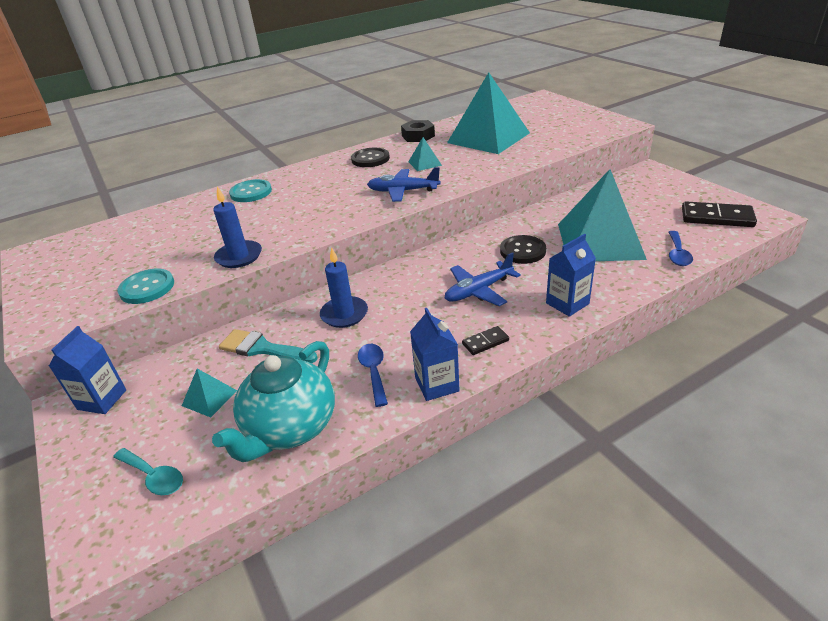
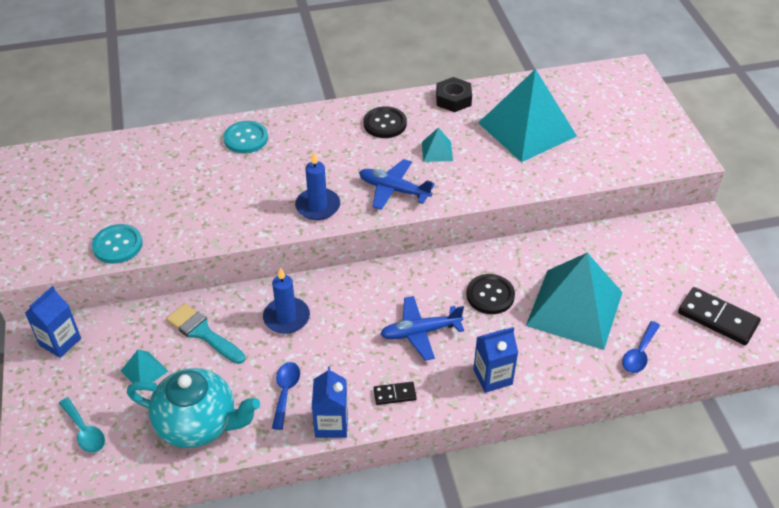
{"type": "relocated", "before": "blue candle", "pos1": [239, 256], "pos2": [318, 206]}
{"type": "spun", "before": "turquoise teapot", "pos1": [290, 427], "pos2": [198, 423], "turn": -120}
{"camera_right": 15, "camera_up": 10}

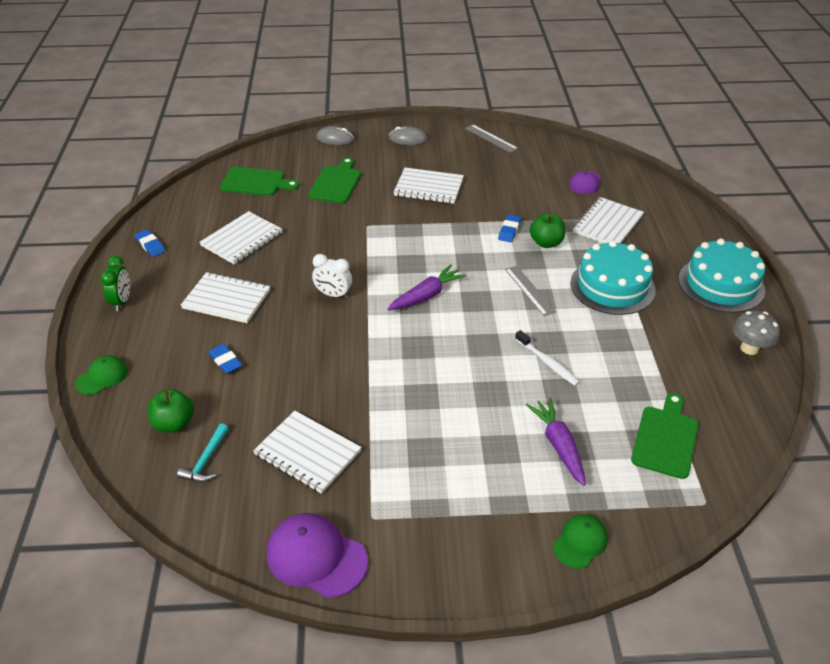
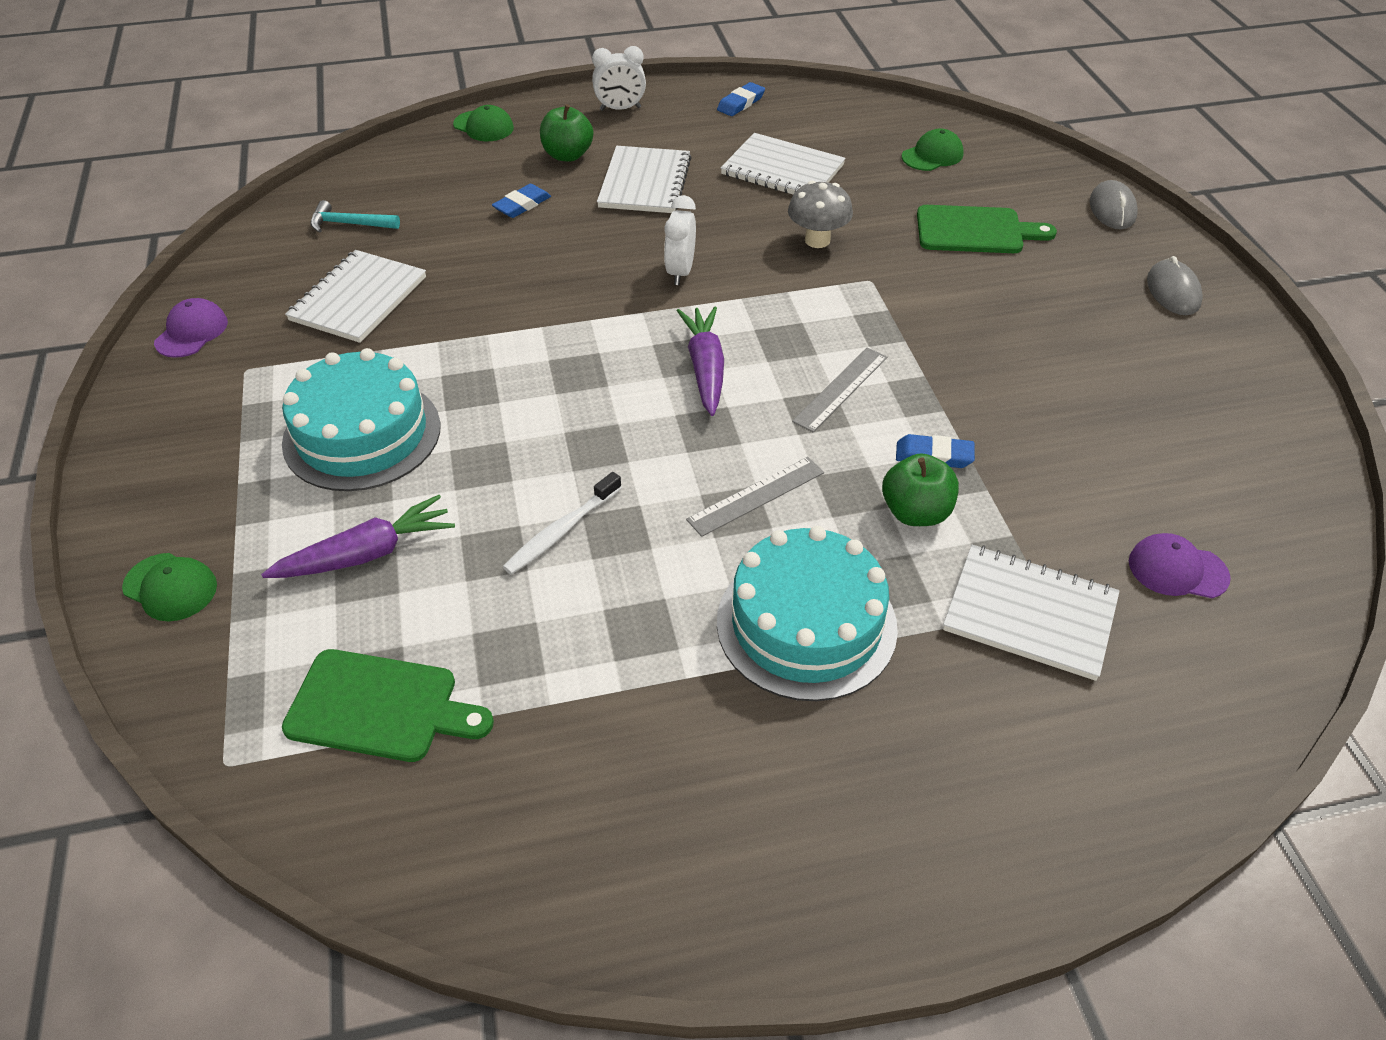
{"type": "missing", "before": "white notebook", "pos1": [429, 187]}
{"type": "relocated", "before": "green apple", "pos1": [174, 424], "pos2": [567, 155]}
{"type": "relocated", "before": "grey ruler", "pos1": [491, 138], "pos2": [841, 389]}
{"type": "relocated", "before": "turquoise cake", "pos1": [721, 284], "pos2": [362, 434]}
{"type": "relocated", "before": "grey mushroom", "pos1": [749, 348], "pos2": [817, 240]}
{"type": "exchanged", "before": "green cutting board", "after": "green cap", "pos1": [256, 182], "pos2": [932, 155]}
{"type": "colour", "before": "green clock", "after": "white clock", "pos1": [122, 301], "pos2": [620, 109]}
{"type": "spun", "before": "purple carrot", "pos1": [426, 295], "pos2": [705, 368], "turn": -135}
{"type": "size", "before": "purple cap", "pos1": [316, 557], "pos2": [192, 332], "scale": 0.6}
{"camera_right": 80, "camera_up": 5}

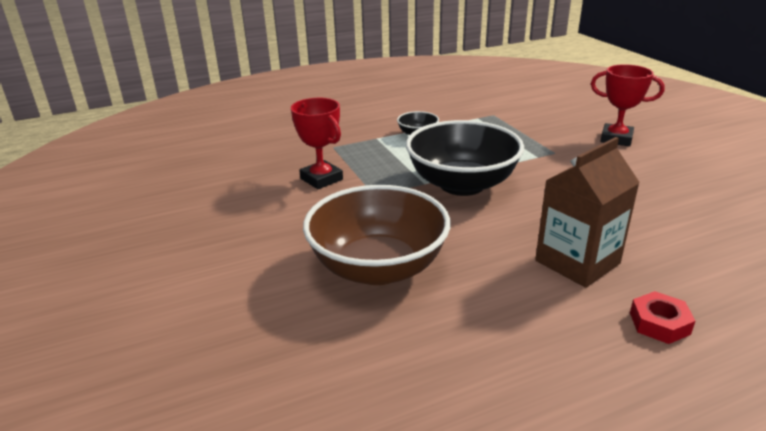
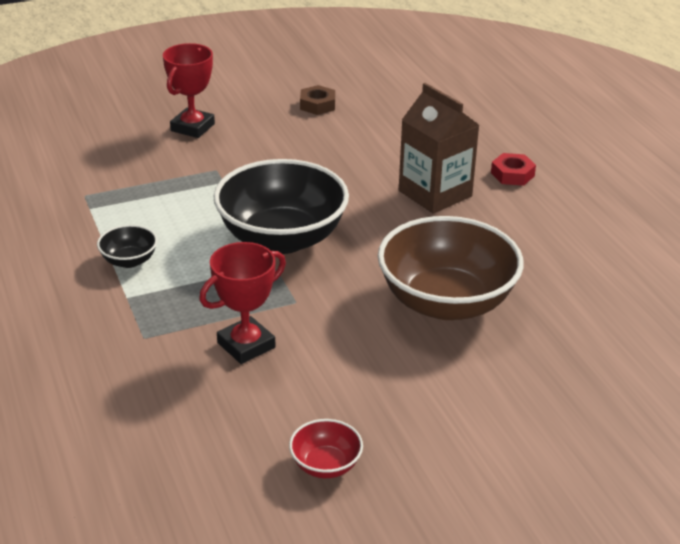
{"type": "appeared", "after": "red bowl", "pos2": [325, 465]}
{"type": "appeared", "after": "brown nut", "pos2": [317, 105]}
{"camera_right": -90, "camera_up": 5}

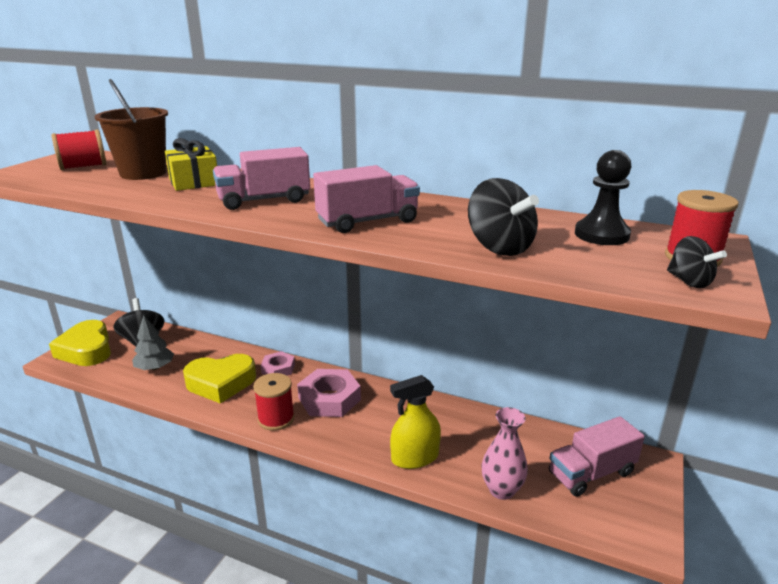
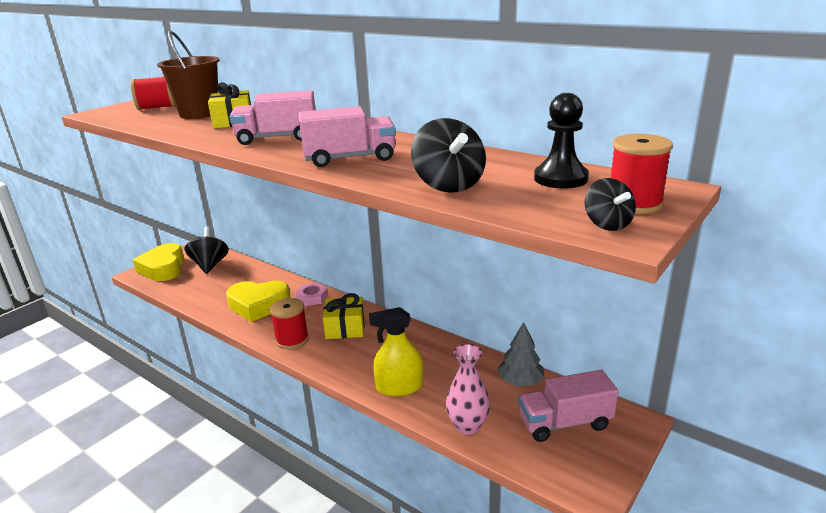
{"type": "relocated", "before": "grey tree", "pos1": [155, 367], "pos2": [520, 381]}
{"type": "exchanged", "before": "pink nut", "after": "yellow gift", "pos1": [329, 399], "pos2": [345, 328]}
{"camera_right": 15, "camera_up": 0}

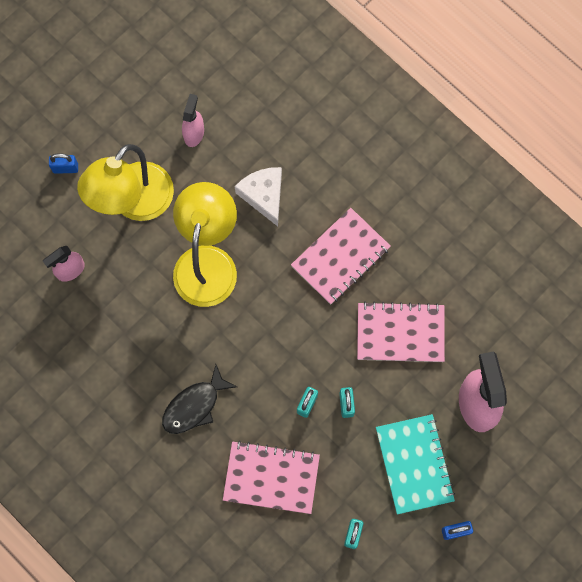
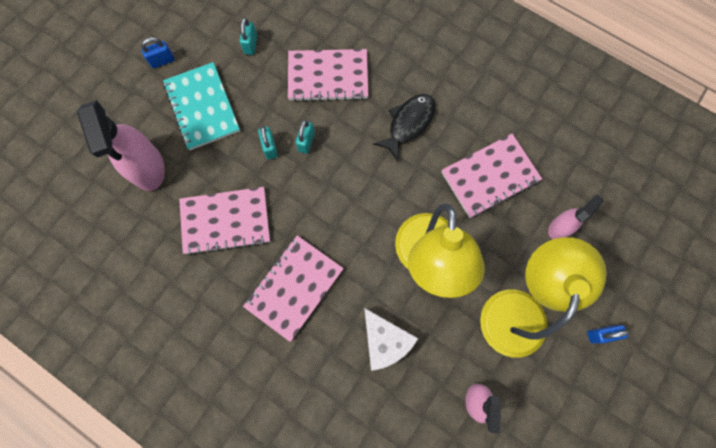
{"type": "appeared", "after": "pink notebook", "pos2": [490, 176]}
{"camera_right": 170, "camera_up": 0}

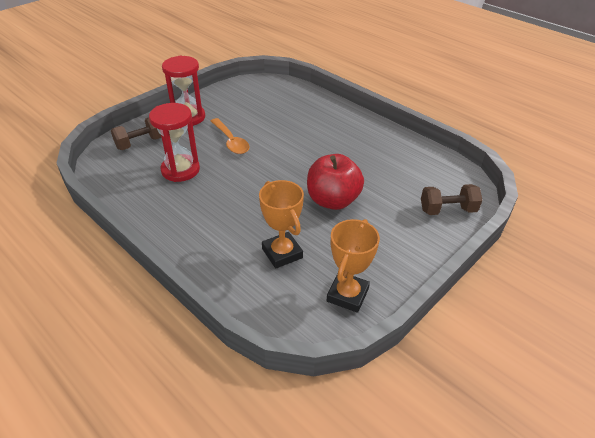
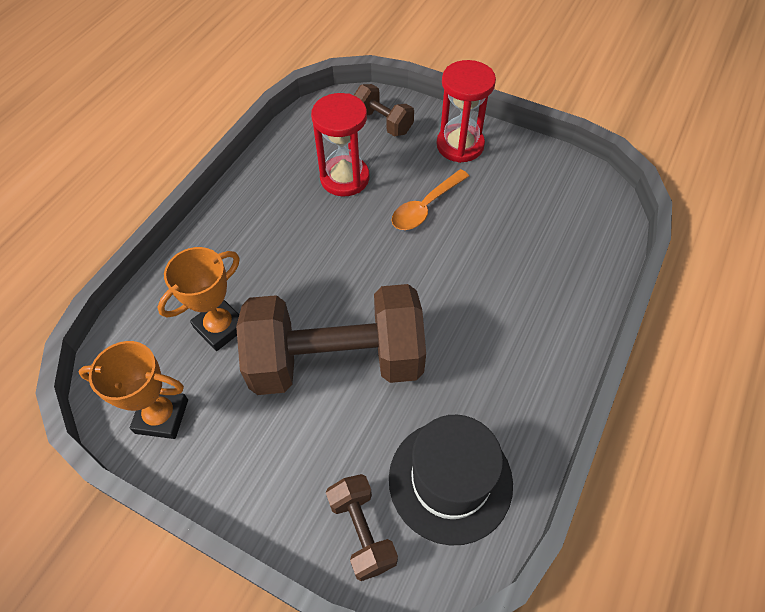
{"type": "appeared", "after": "black hat", "pos2": [450, 480]}
{"type": "exchanged", "before": "red apple", "after": "brown dumbbell", "pos1": [333, 200], "pos2": [336, 361]}
{"camera_right": 75, "camera_up": 15}

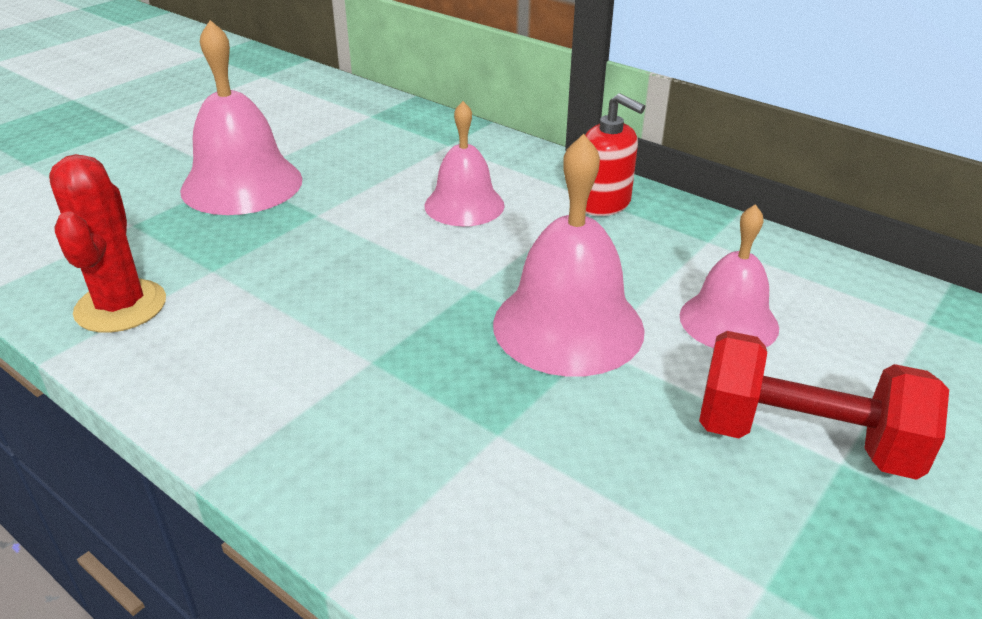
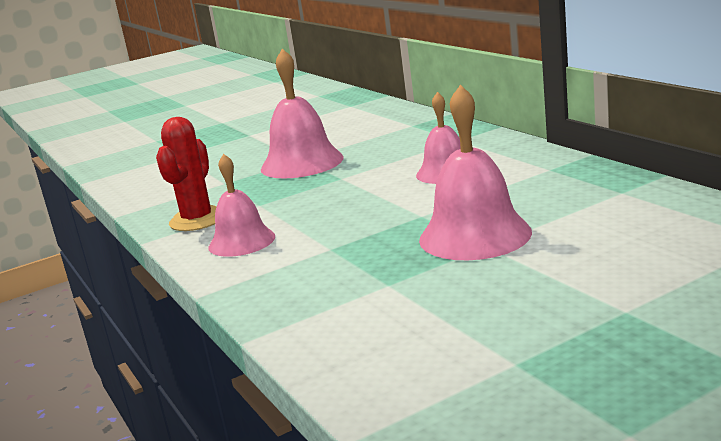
{"type": "missing", "before": "red soap dispenser", "pos1": [604, 203]}
{"type": "missing", "before": "red dumbbell", "pos1": [803, 440]}
{"type": "relocated", "before": "pink bell", "pos1": [728, 321], "pos2": [241, 241]}
{"camera_right": 25, "camera_up": -15}

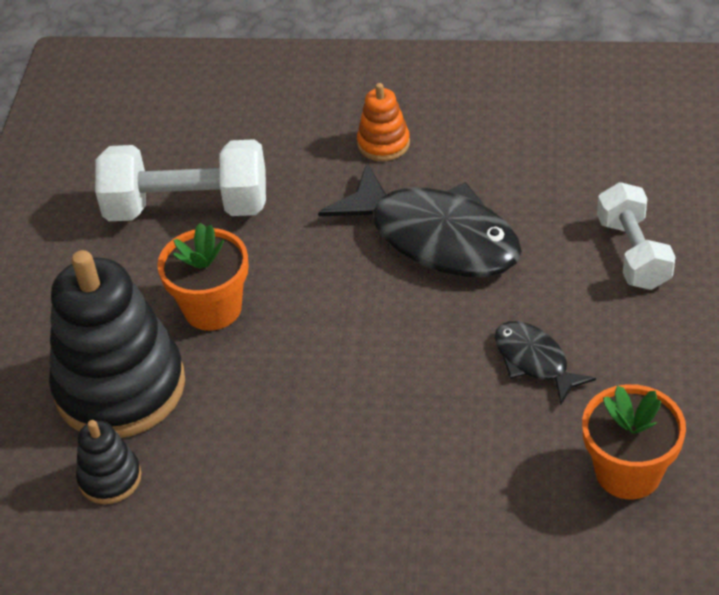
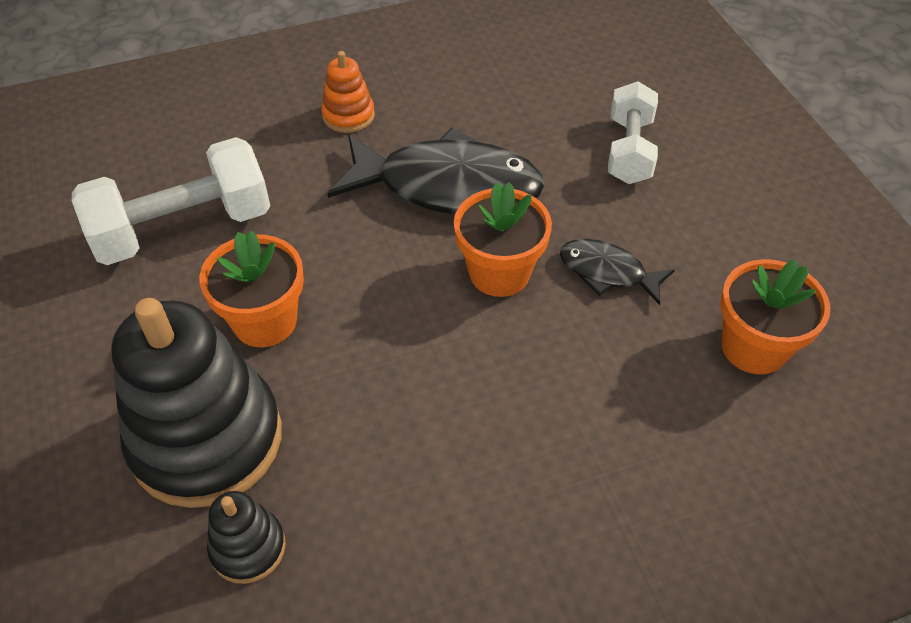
{"type": "appeared", "after": "orange flower pot", "pos2": [499, 273]}
{"type": "spun", "before": "white dumbbell", "pos1": [633, 253], "pos2": [629, 151], "turn": 45}
{"camera_right": -30, "camera_up": 5}

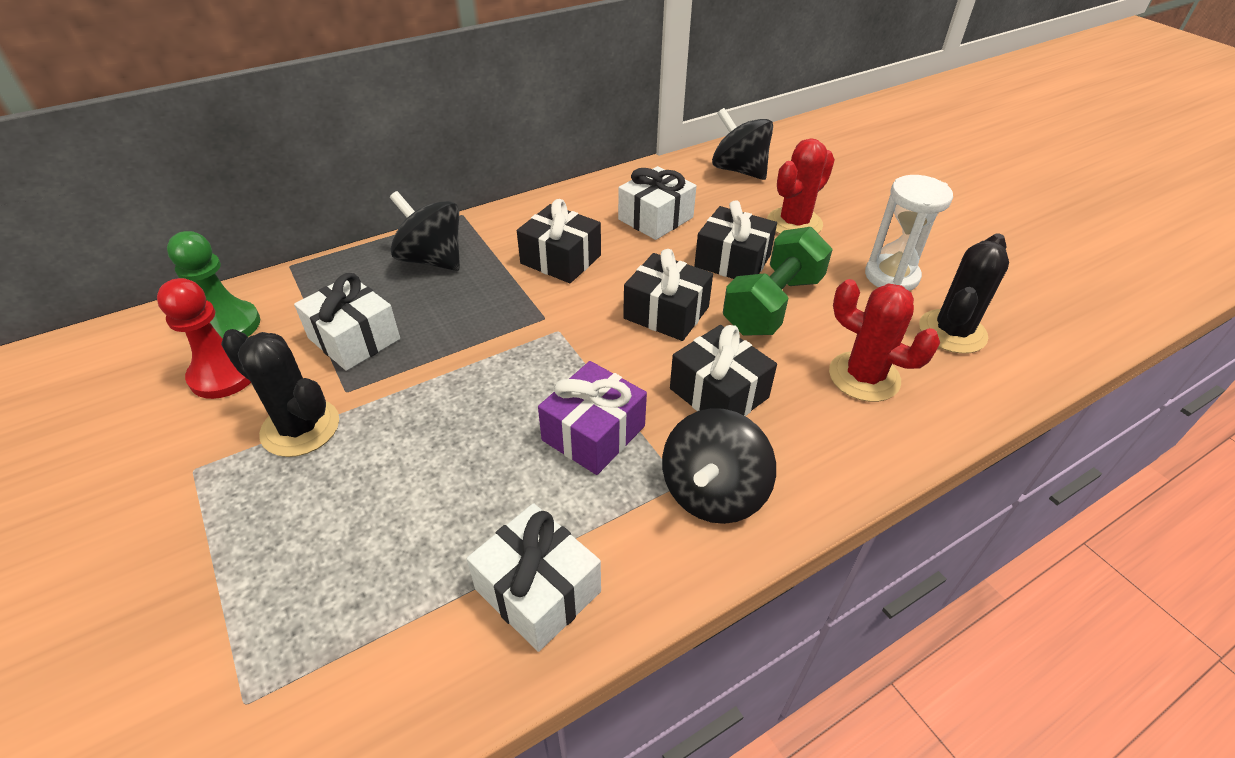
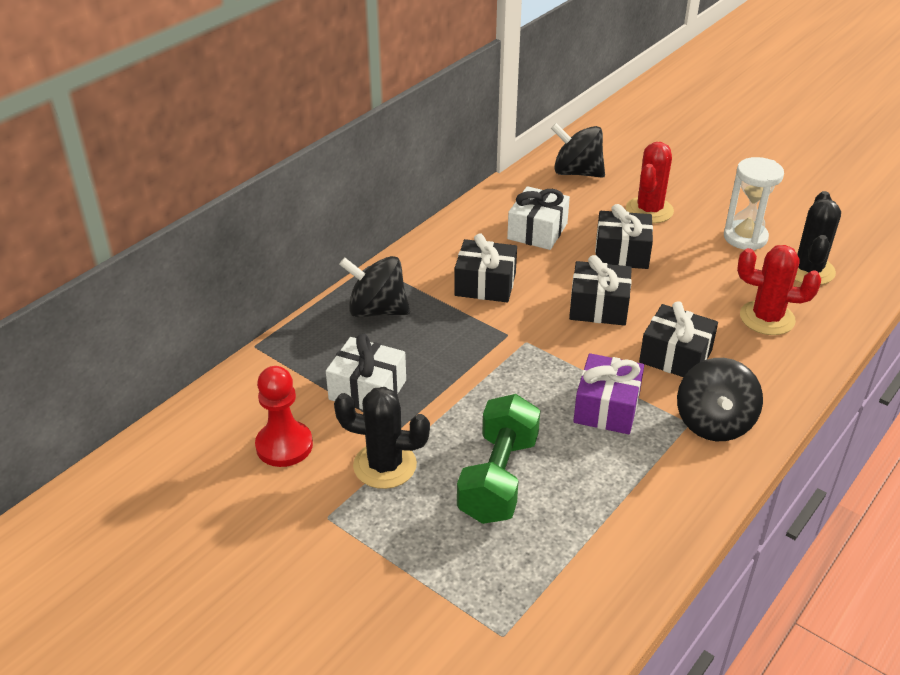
{"type": "missing", "before": "green pawn", "pos1": [228, 325]}
{"type": "missing", "before": "white gift", "pos1": [538, 590]}
{"type": "relocated", "before": "green dumbbell", "pos1": [773, 304], "pos2": [498, 478]}
{"camera_right": -20, "camera_up": -5}

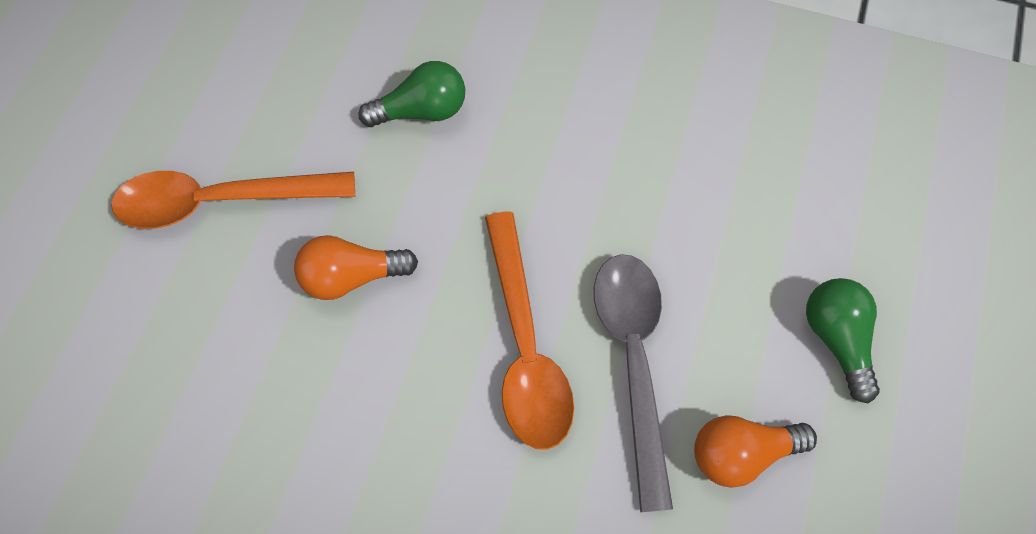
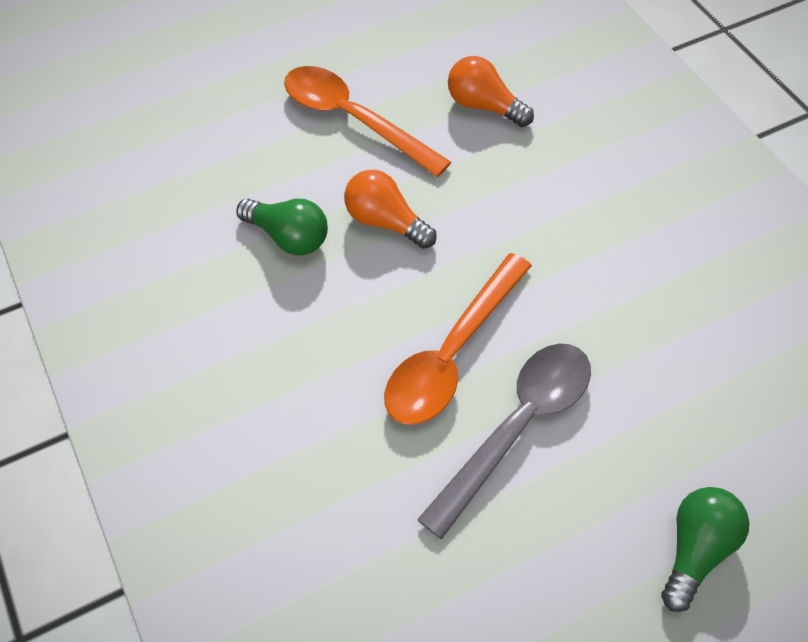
{"type": "relocated", "before": "green light bulb", "pos1": [422, 110], "pos2": [288, 237]}
{"type": "relocated", "before": "orange light bulb", "pos1": [741, 452], "pos2": [484, 106]}
{"camera_right": 45, "camera_up": -10}

